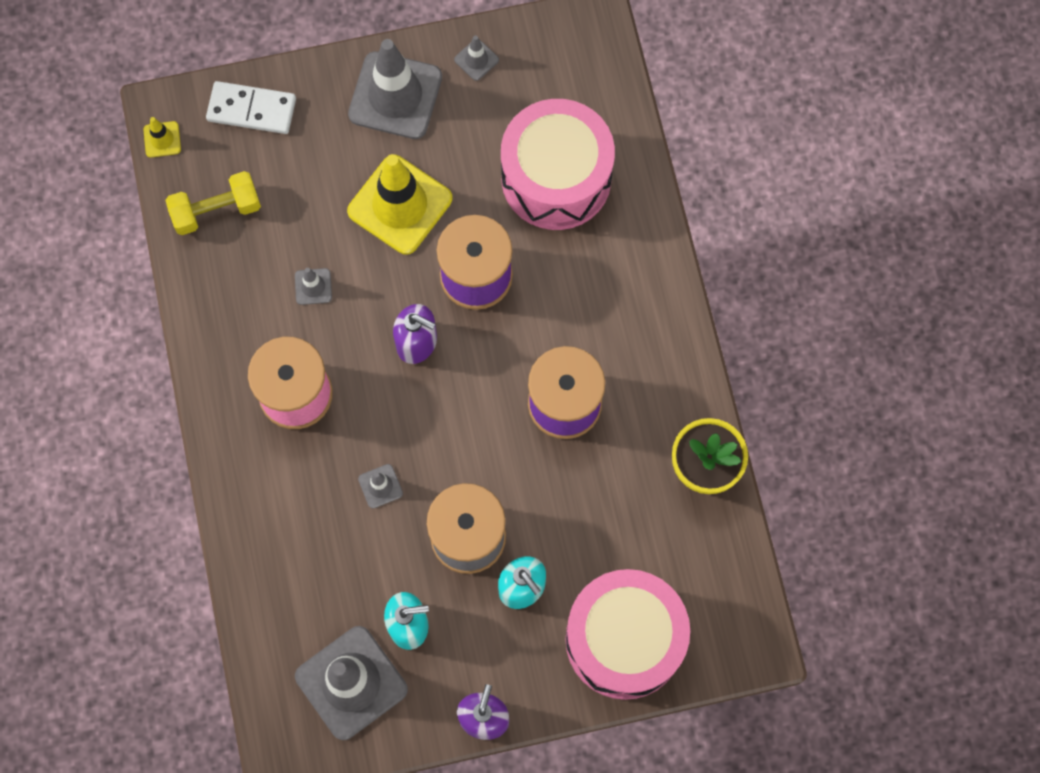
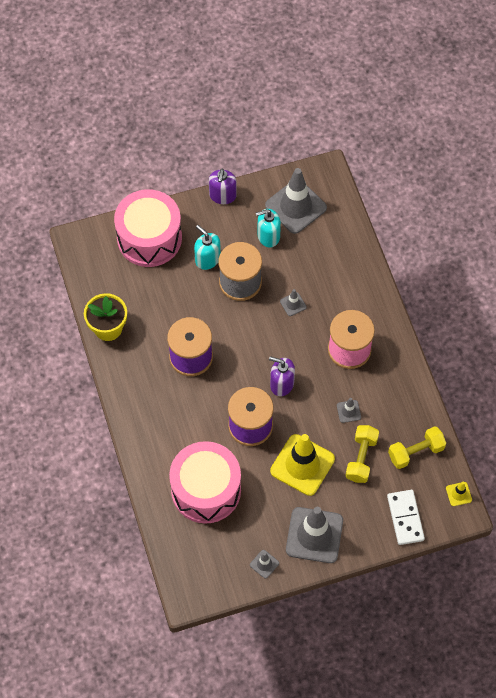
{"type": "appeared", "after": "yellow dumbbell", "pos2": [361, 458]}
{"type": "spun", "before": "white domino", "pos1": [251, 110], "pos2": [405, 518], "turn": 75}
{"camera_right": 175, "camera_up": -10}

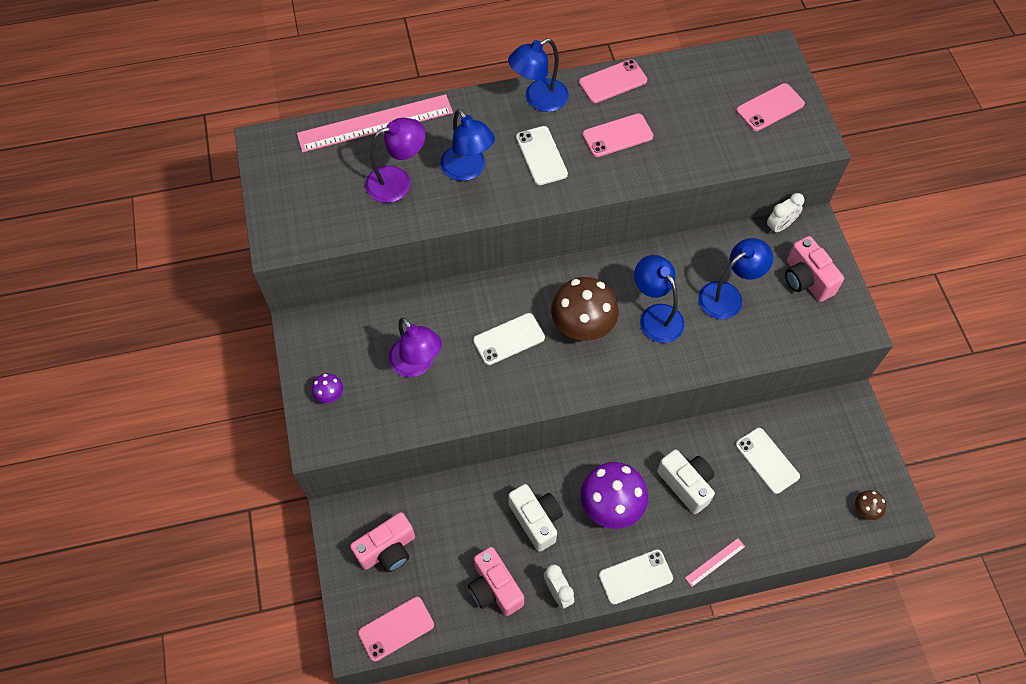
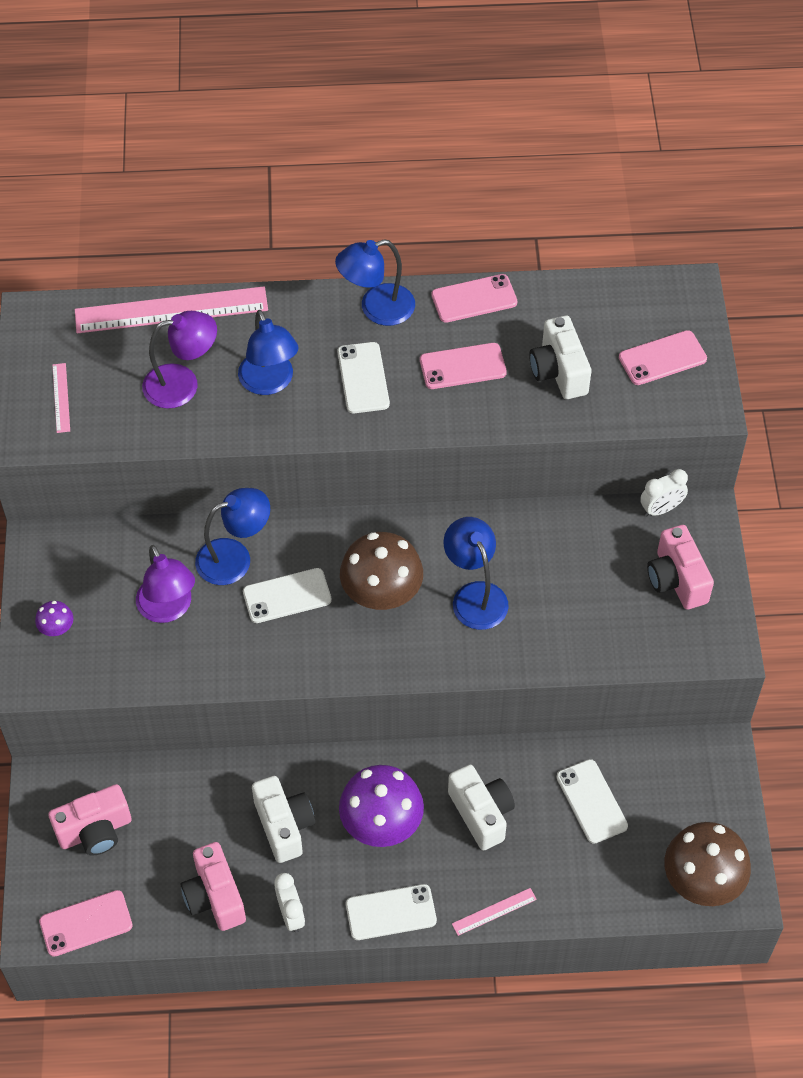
{"type": "appeared", "after": "pink ruler", "pos2": [61, 397]}
{"type": "appeared", "after": "white camera", "pos2": [558, 371]}
{"type": "relocated", "before": "blue lamp", "pos1": [728, 295], "pos2": [234, 557]}
{"type": "size", "before": "brown mushroom", "pos1": [866, 509], "pos2": [702, 880], "scale": 2.21}
{"camera_right": 10, "camera_up": -5}

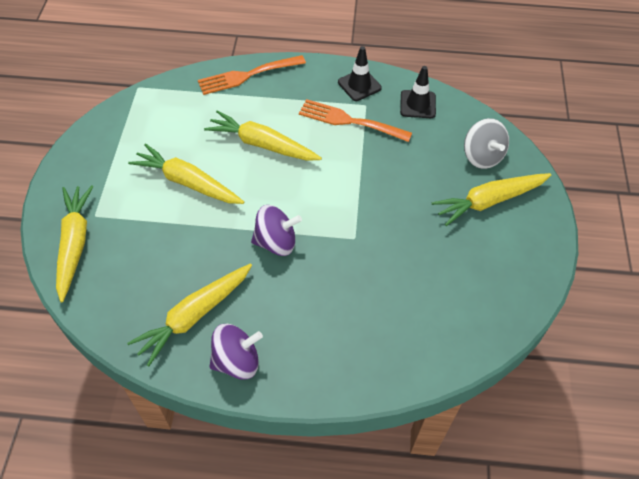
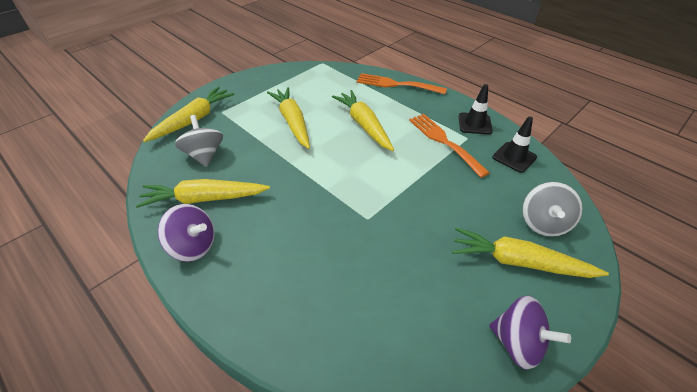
{"type": "appeared", "after": "grey spinning top", "pos2": [204, 155]}
{"type": "relocated", "before": "purple spinning top", "pos1": [276, 242], "pos2": [517, 343]}
{"camera_right": 40, "camera_up": -10}

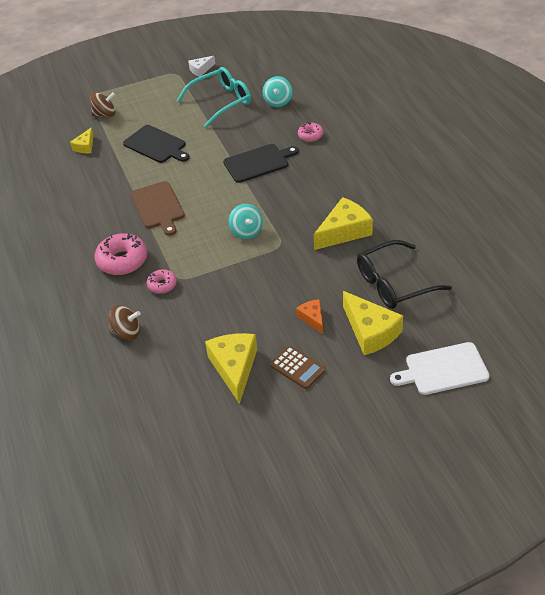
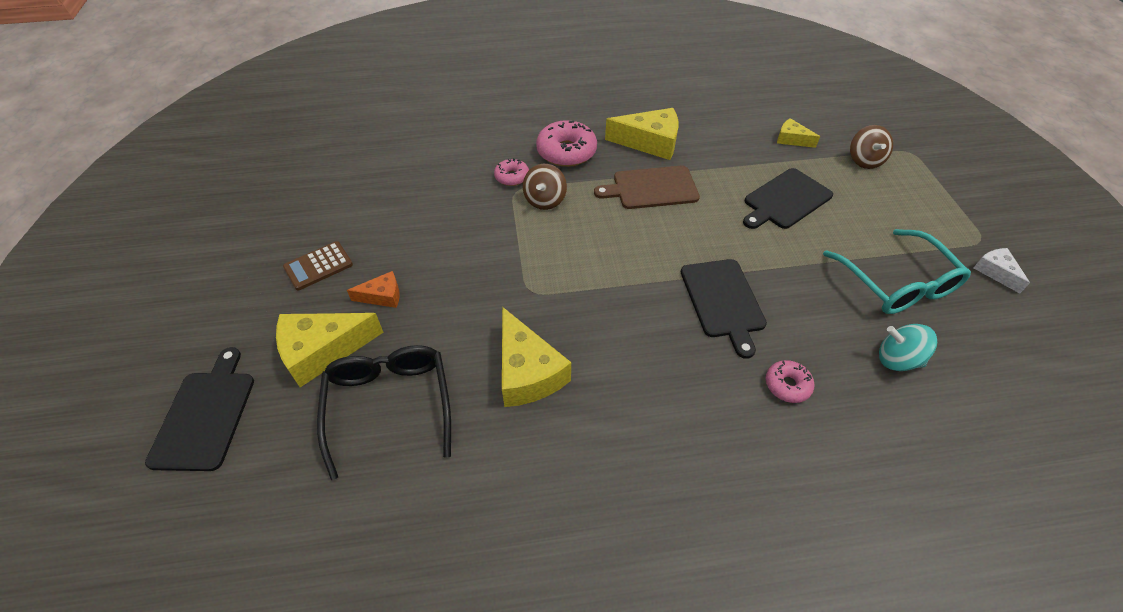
{"type": "missing", "before": "turquoise spinning top", "pos1": [246, 231]}
{"type": "relocated", "before": "brown spinning top", "pos1": [127, 332], "pos2": [545, 200]}
{"type": "relocated", "before": "yellow cheese", "pos1": [234, 368], "pos2": [650, 142]}
{"type": "colour", "before": "white cutting board", "after": "black cutting board", "pos1": [443, 369], "pos2": [205, 415]}
{"camera_right": 100, "camera_up": 5}

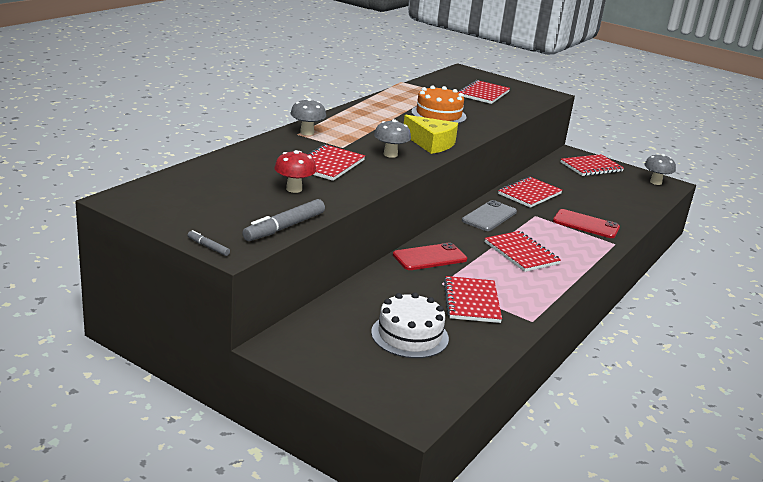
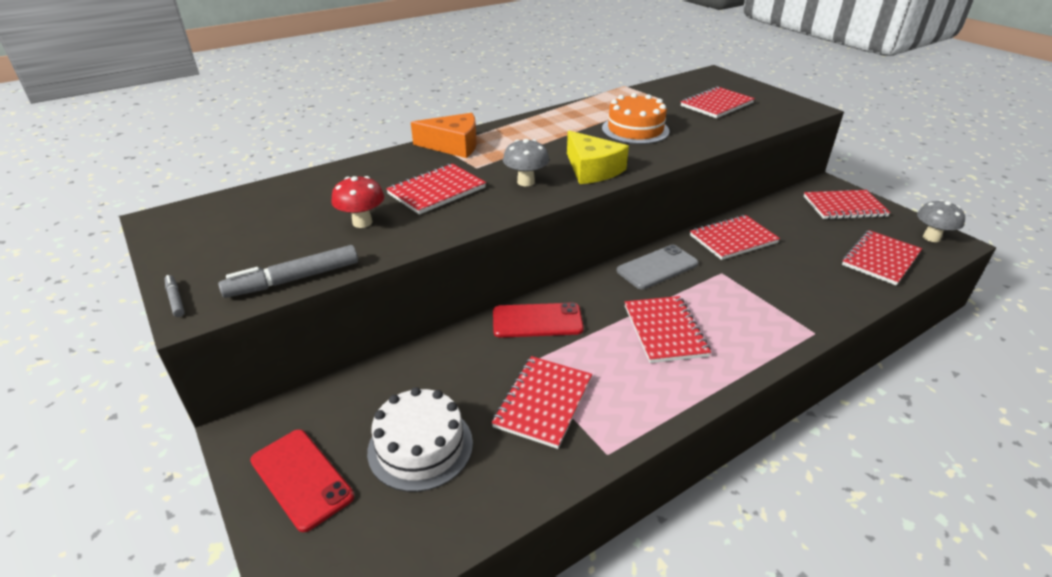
{"type": "appeared", "after": "red notebook", "pos2": [880, 259]}
{"type": "relocated", "before": "red phone", "pos1": [586, 224], "pos2": [301, 478]}
{"type": "exchanged", "before": "grey mushroom", "after": "orange cheese", "pos1": [307, 132], "pos2": [453, 145]}
{"camera_right": 25, "camera_up": 10}

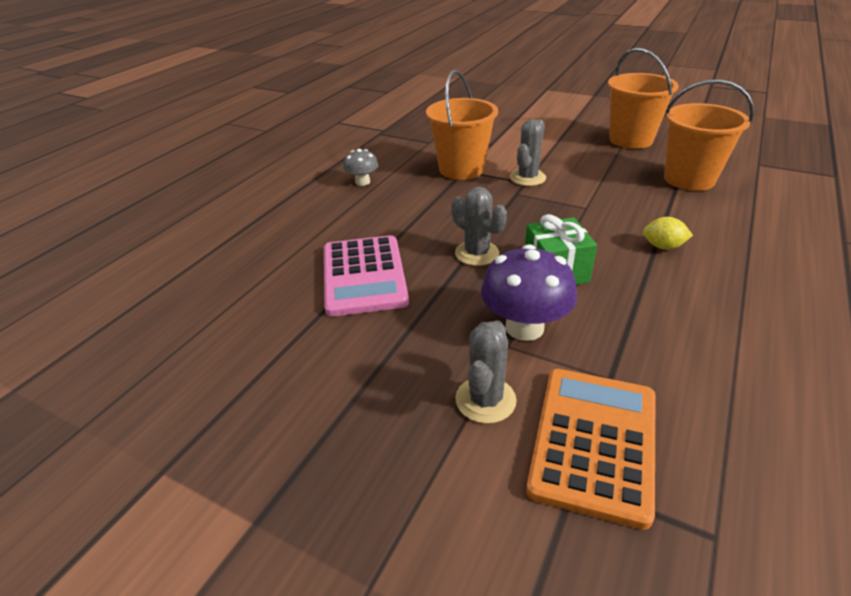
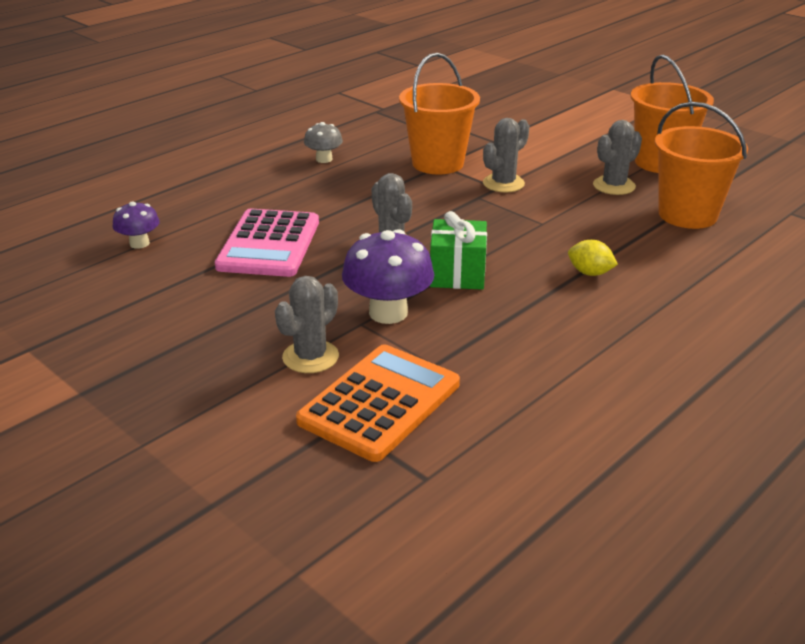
{"type": "appeared", "after": "purple mushroom", "pos2": [139, 243]}
{"type": "appeared", "after": "grey cactus", "pos2": [614, 186]}
{"camera_right": 15, "camera_up": -5}

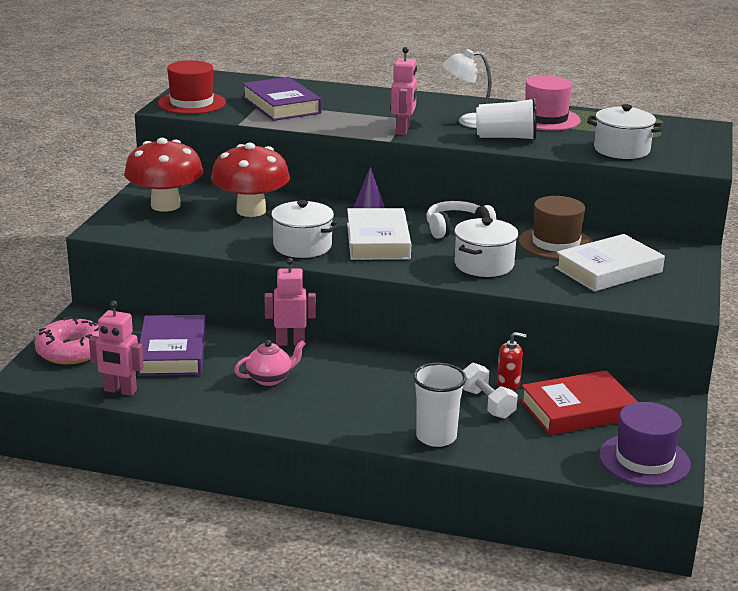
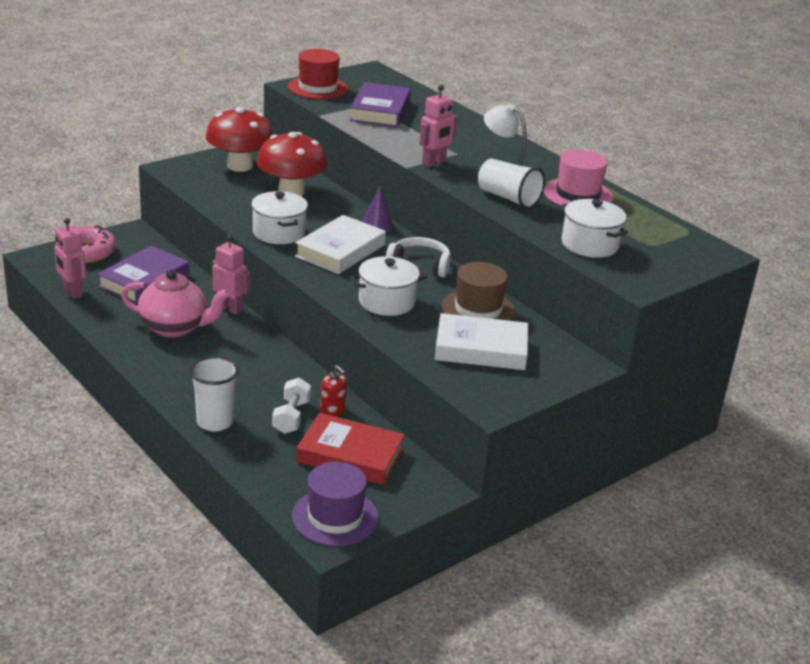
{"type": "size", "before": "pink teapot", "pos1": [270, 379], "pos2": [175, 327], "scale": 1.73}
{"camera_right": 35, "camera_up": 5}

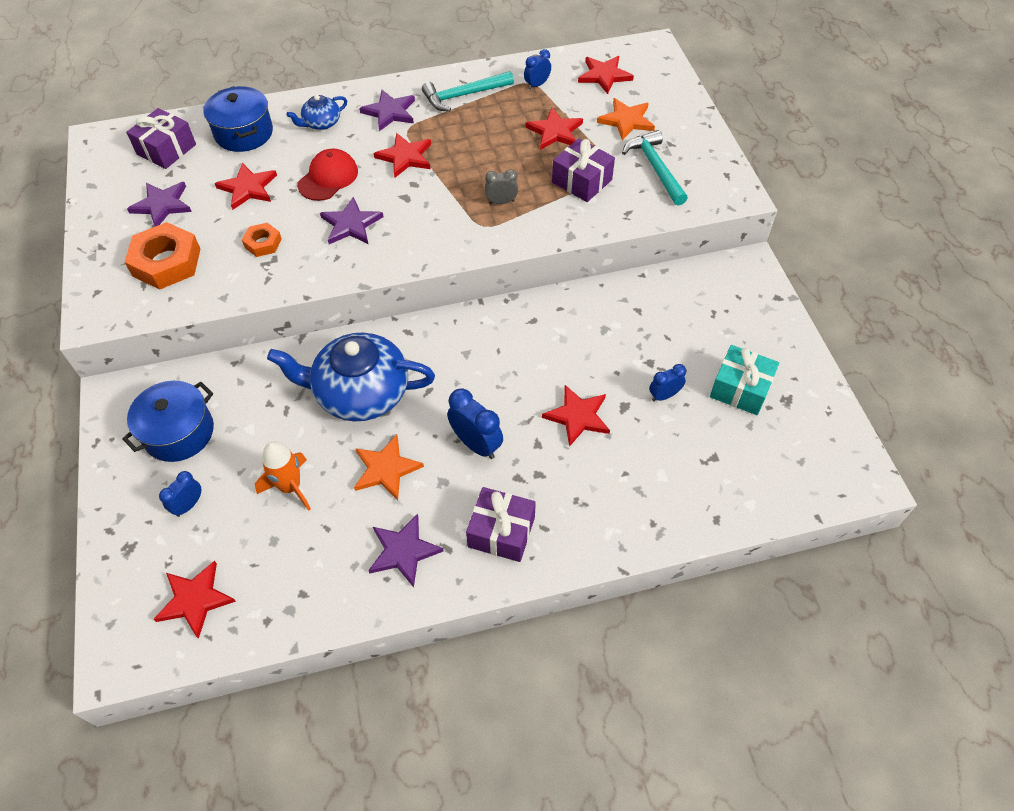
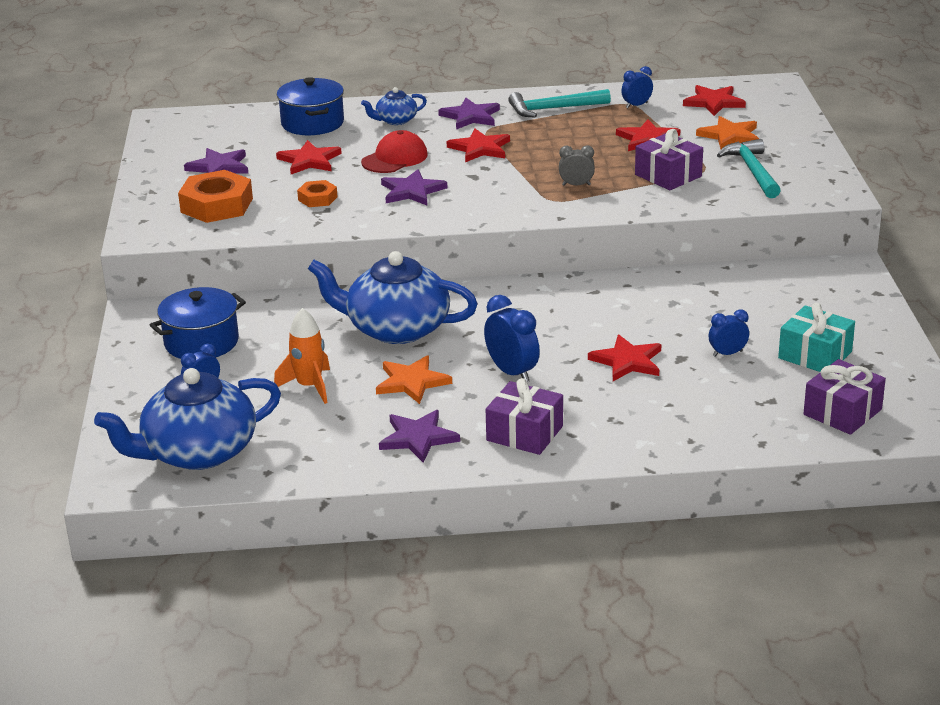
{"type": "relocated", "before": "purple gift", "pos1": [166, 149], "pos2": [842, 412]}
{"type": "exchanged", "before": "red star", "after": "blue teapot", "pos1": [195, 599], "pos2": [198, 452]}
{"camera_right": 10, "camera_up": -25}

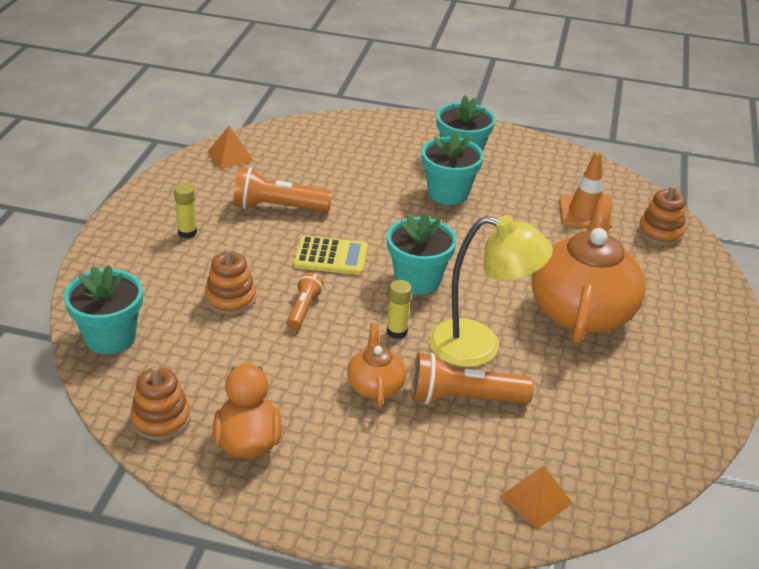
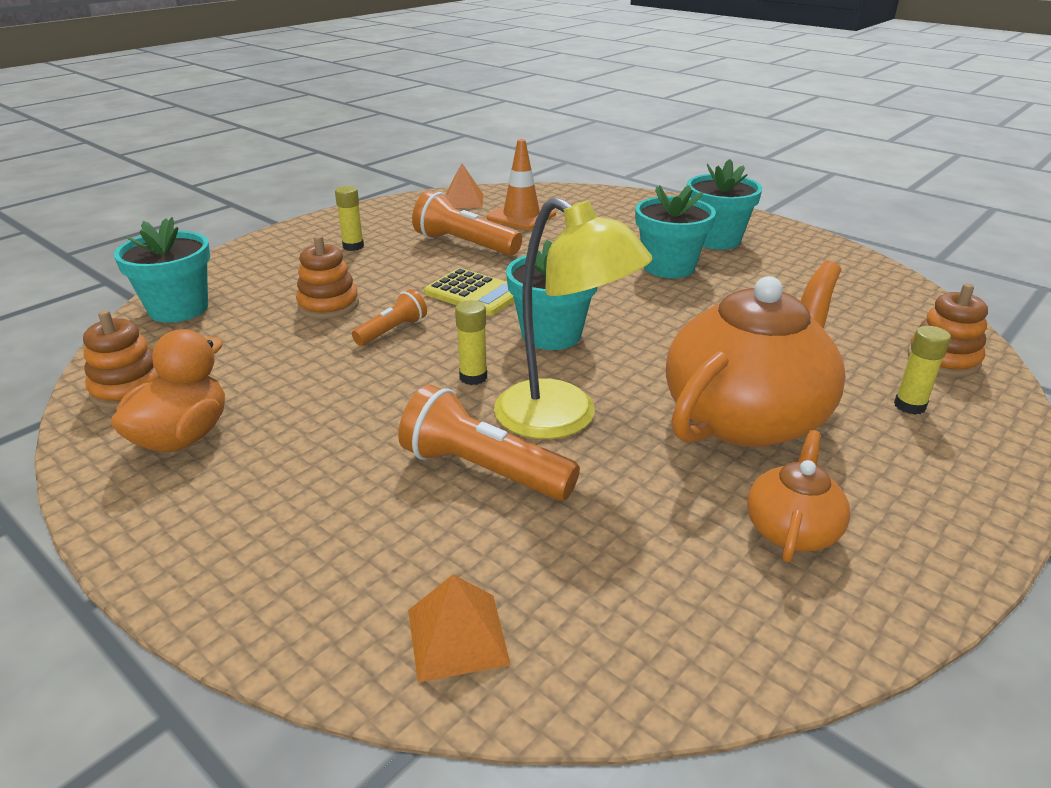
{"type": "appeared", "after": "yellow glue stick", "pos2": [909, 406]}
{"type": "relocated", "before": "orange teapot", "pos1": [375, 385], "pos2": [791, 529]}
{"type": "relocated", "before": "orange traffic cone", "pos1": [585, 213], "pos2": [521, 216]}
{"camera_right": 30, "camera_up": -5}

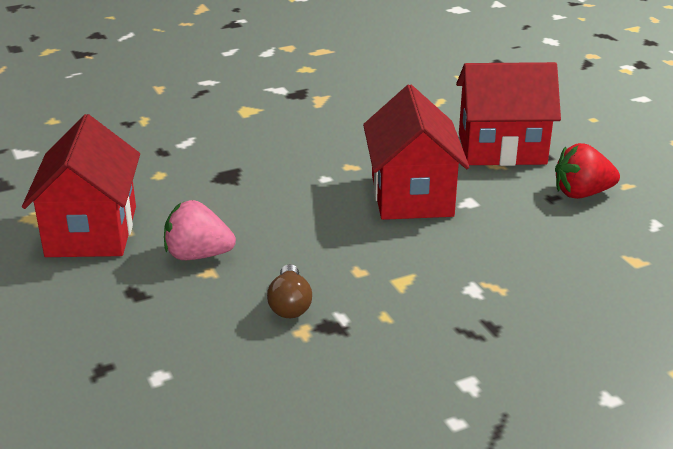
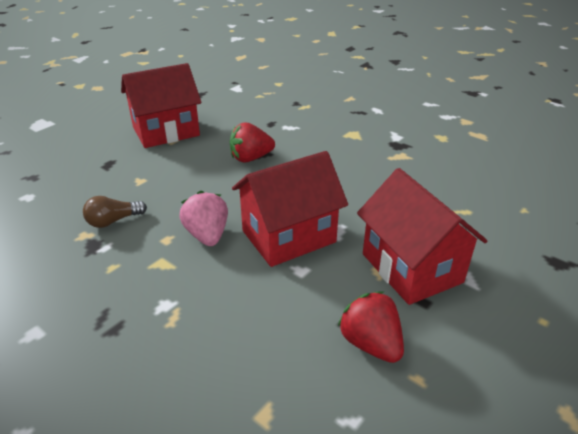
{"type": "appeared", "after": "red strawberry", "pos2": [250, 158]}
{"type": "relocated", "before": "pink strawberry", "pos1": [198, 255], "pos2": [207, 235]}
{"camera_right": 65, "camera_up": 5}

